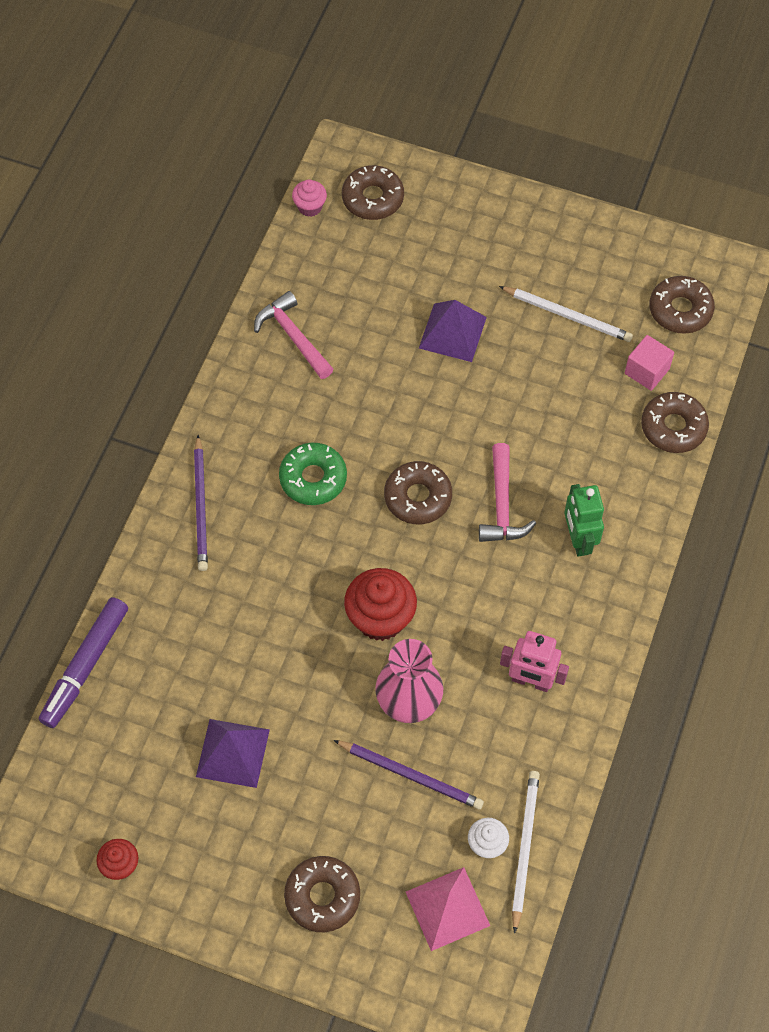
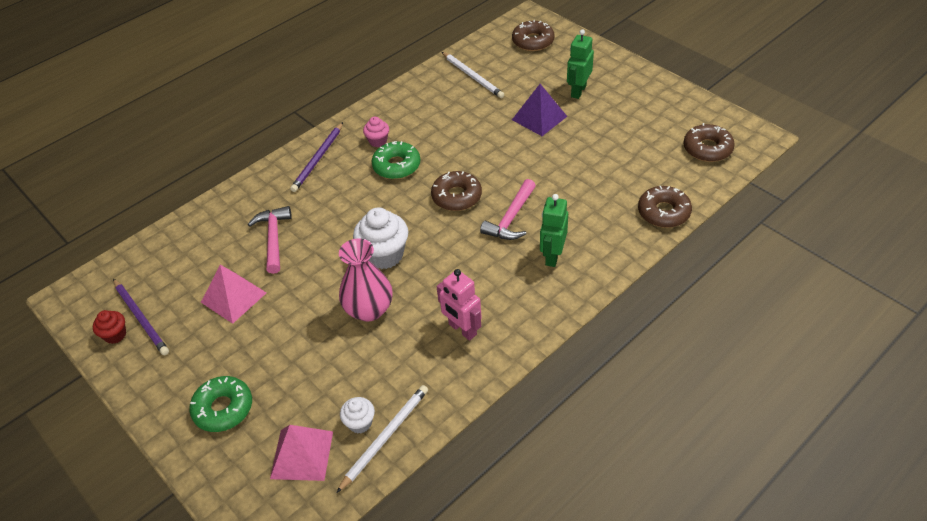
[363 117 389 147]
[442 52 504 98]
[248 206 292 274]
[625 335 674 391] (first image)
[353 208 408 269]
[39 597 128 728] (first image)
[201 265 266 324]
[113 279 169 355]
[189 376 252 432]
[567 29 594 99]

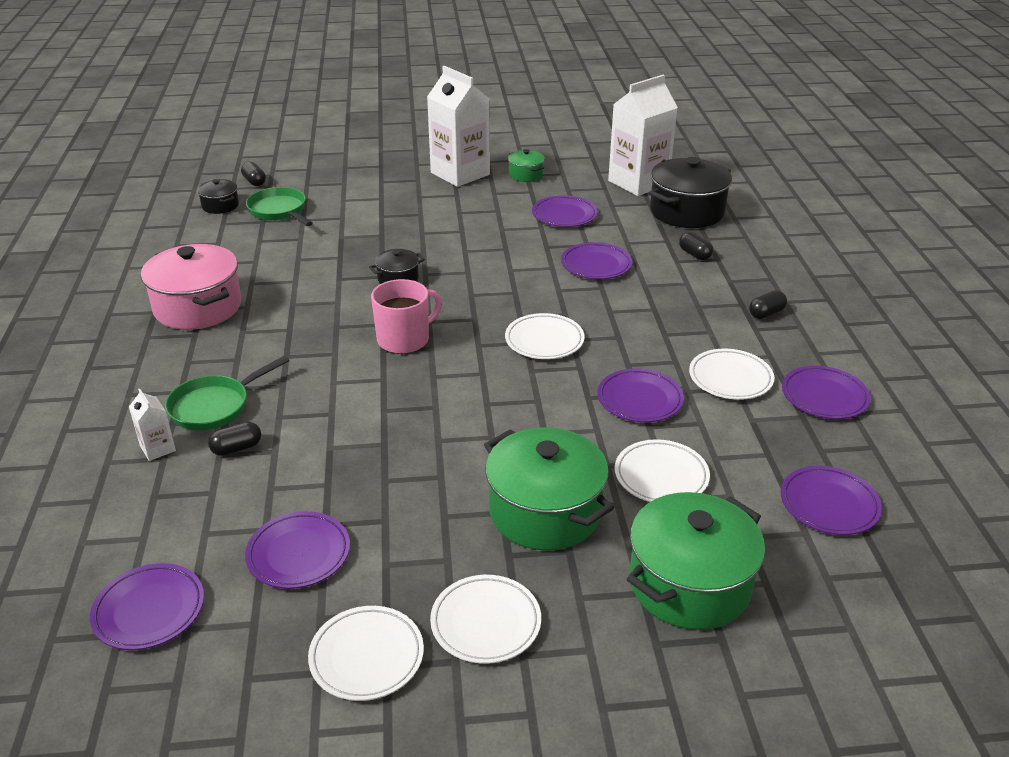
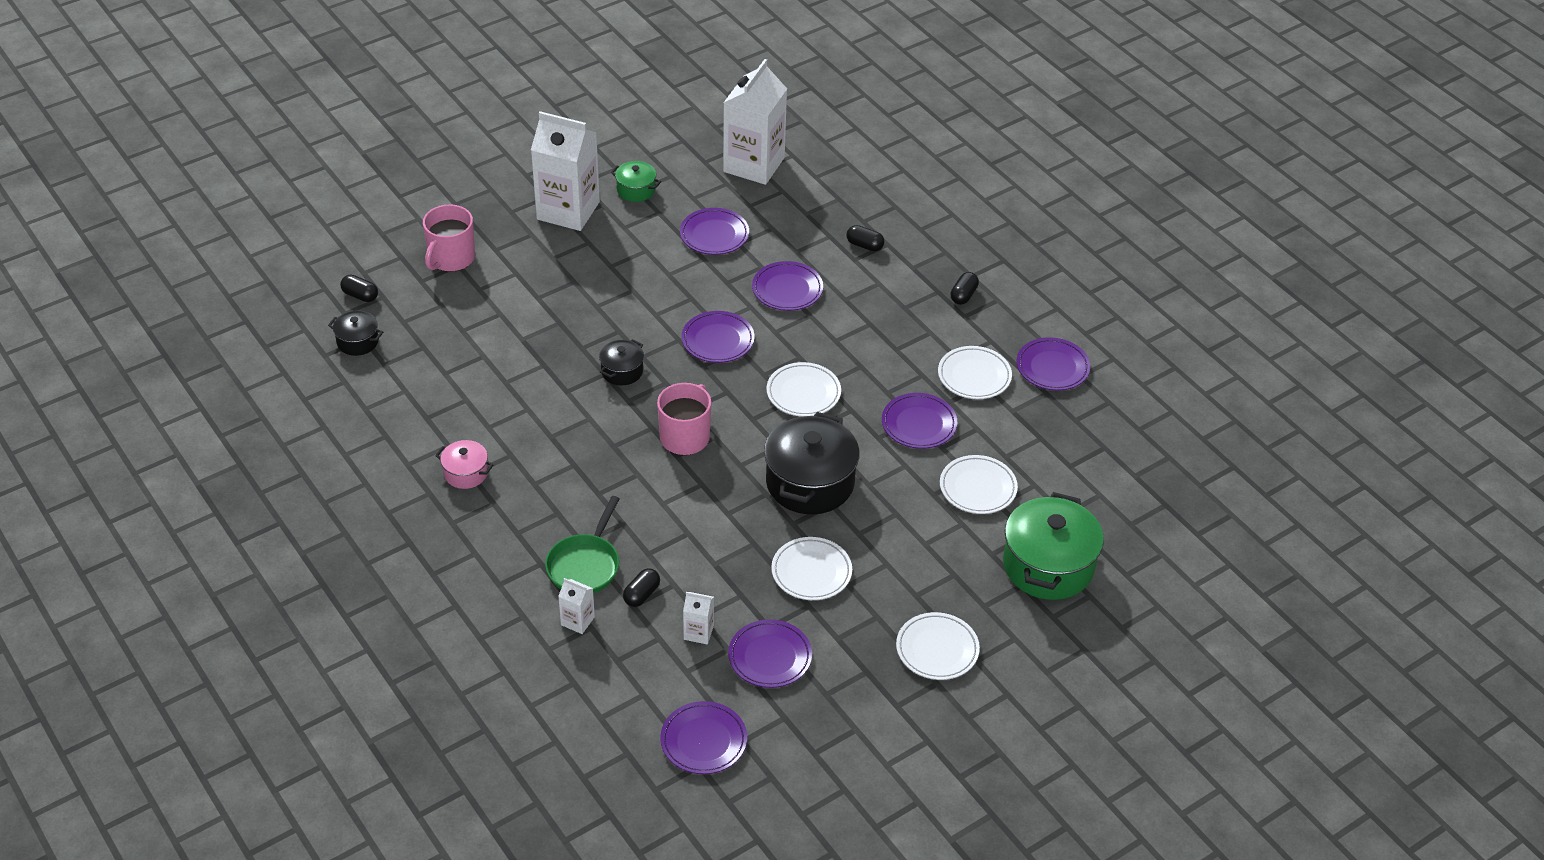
[764 412 860 514]
[246 187 313 226] (first image)
[435 440 494 489]
[484 427 614 550] (first image)
[682 311 755 363]
[771 537 852 600]
[423 204 475 272]
[683 592 714 644]

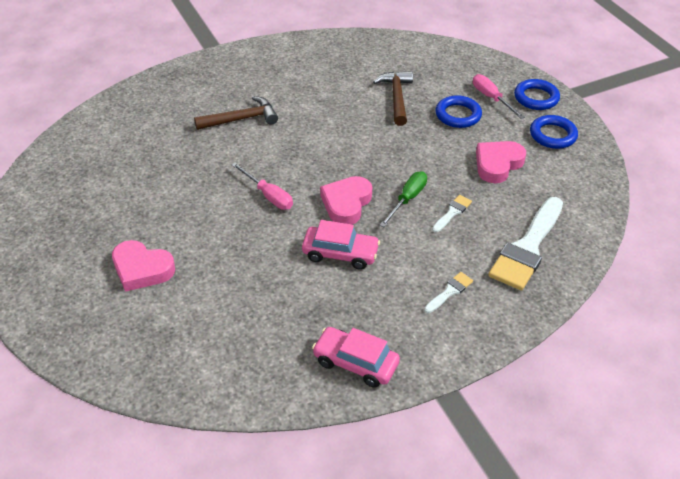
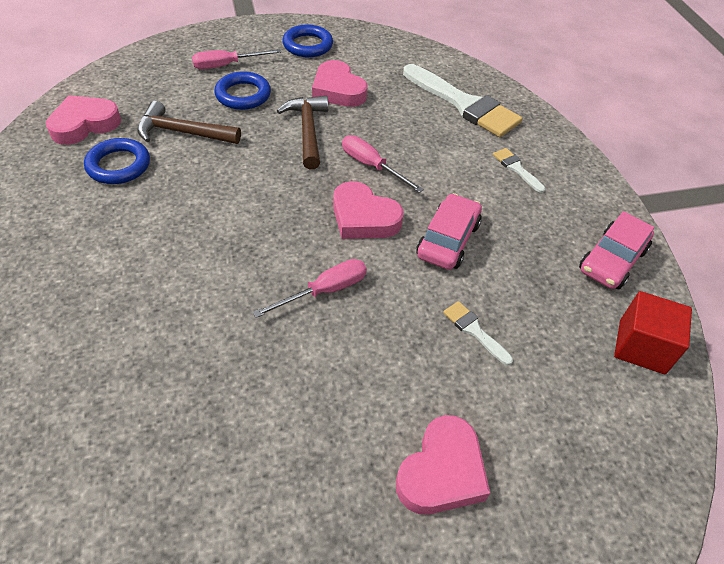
[84 138 150 184]
[277 96 328 169]
[342 135 424 193]
[443 301 513 365]
[46 95 121 145]
[614 291 692 374]

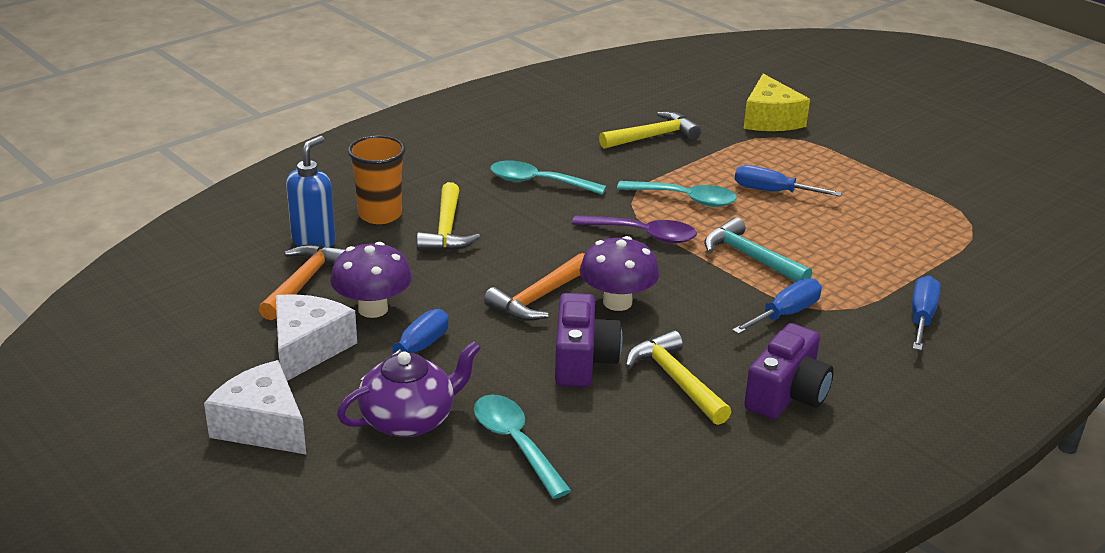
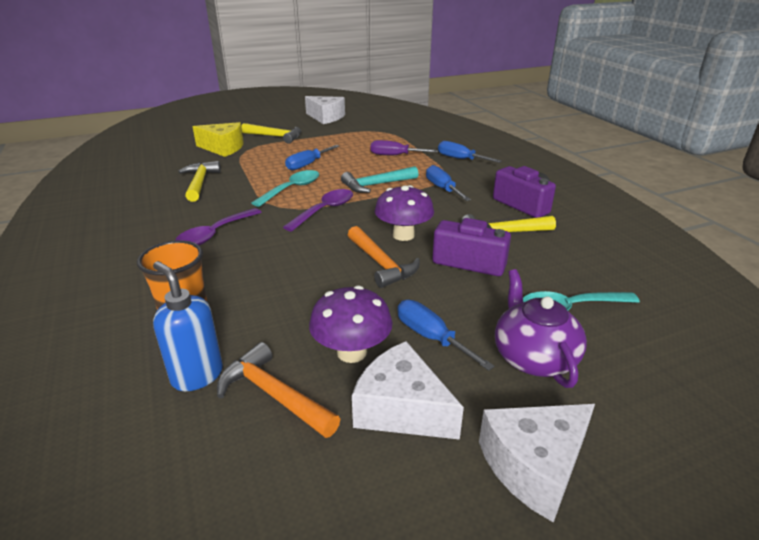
[175 208 262 245]
[241 123 301 144]
[305 96 345 124]
[371 140 438 155]

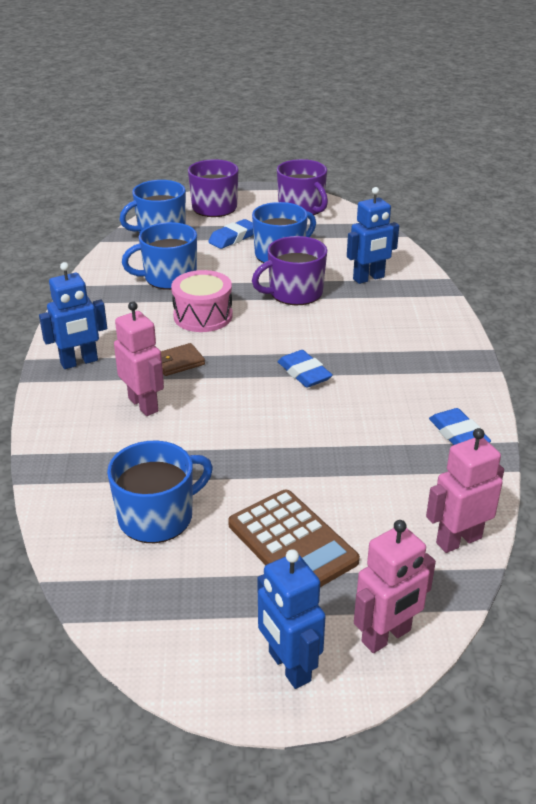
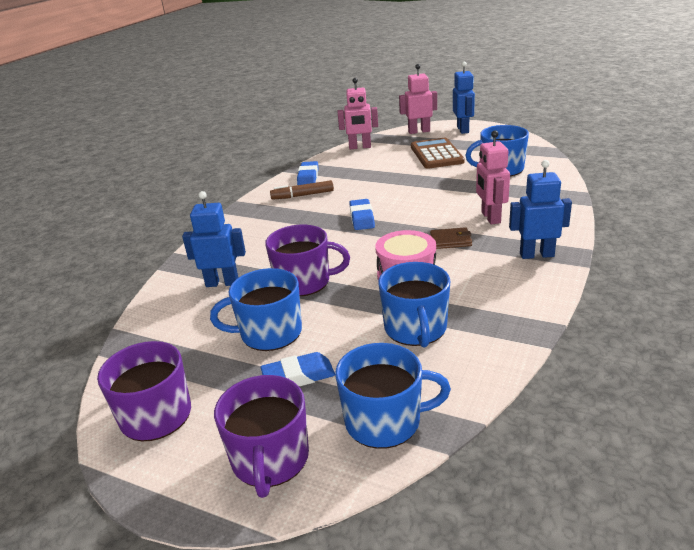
[378 262 450 347]
[270 180 334 200]

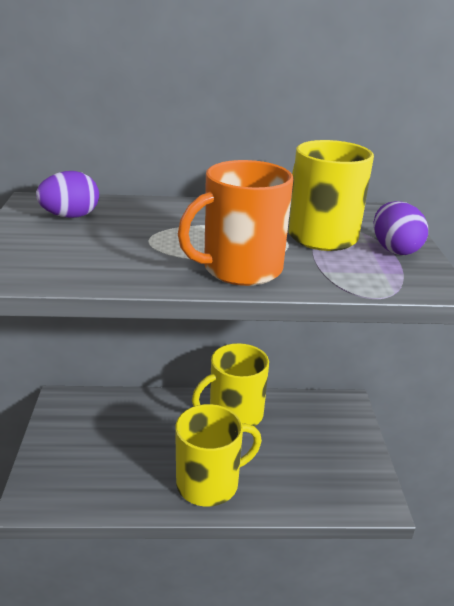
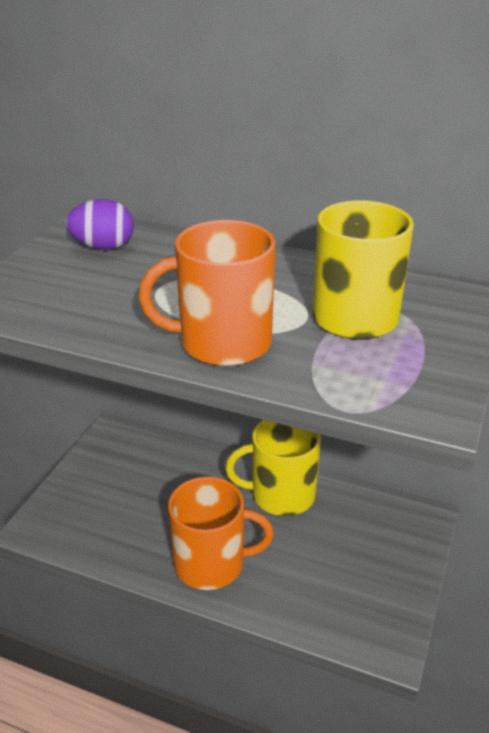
[374 201 428 255] (first image)
[168 476 274 590]

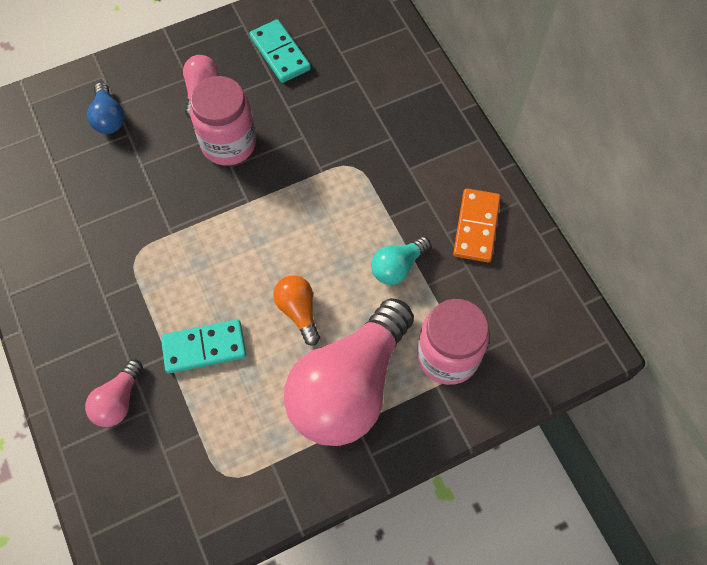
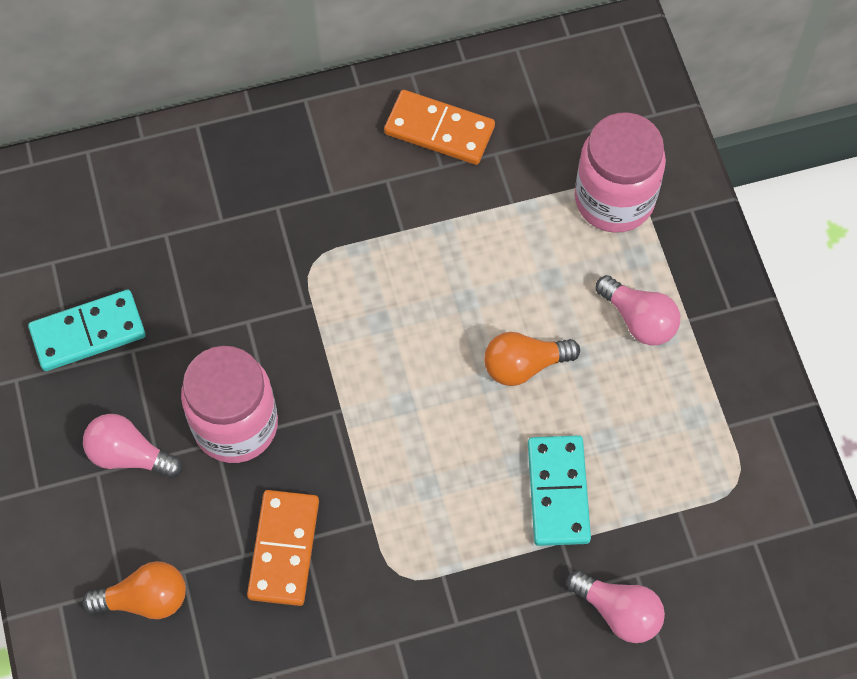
[82 561 186 619]
[371 236 431 285] (first image)
[596 275 680 346]
[247 490 319 606]

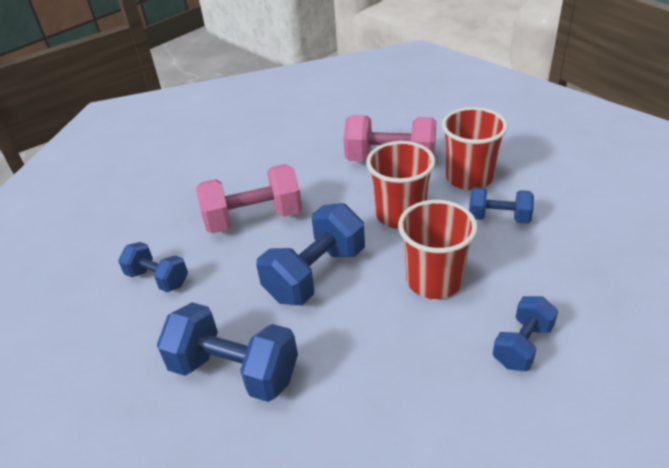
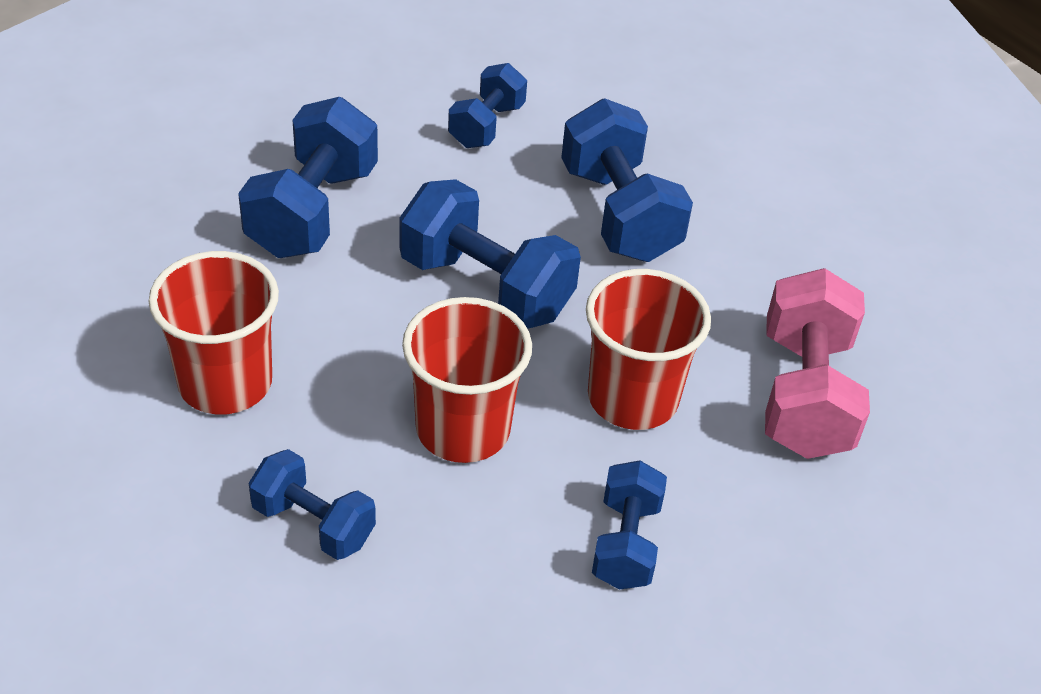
[148 251 279 415]
[561 98 693 262]

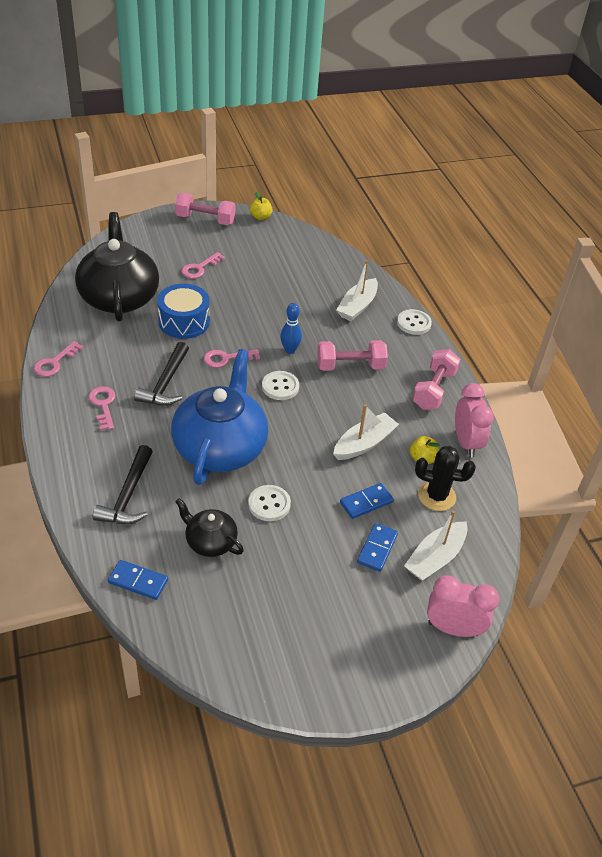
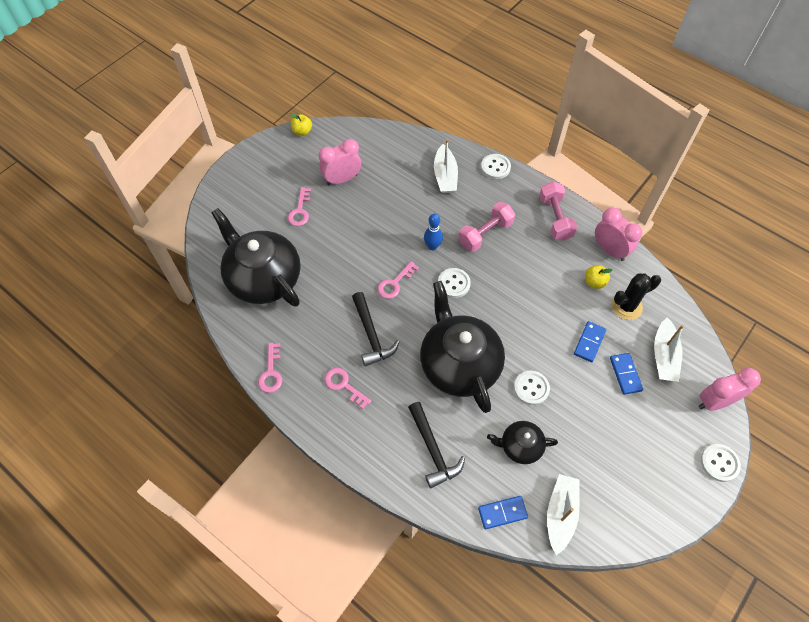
[175 193 235 225] (first image)
[157 284 210 339] (first image)
[420 281 505 413]
[547 474 580 555]
[319 139 361 185]
[701 444 741 482]

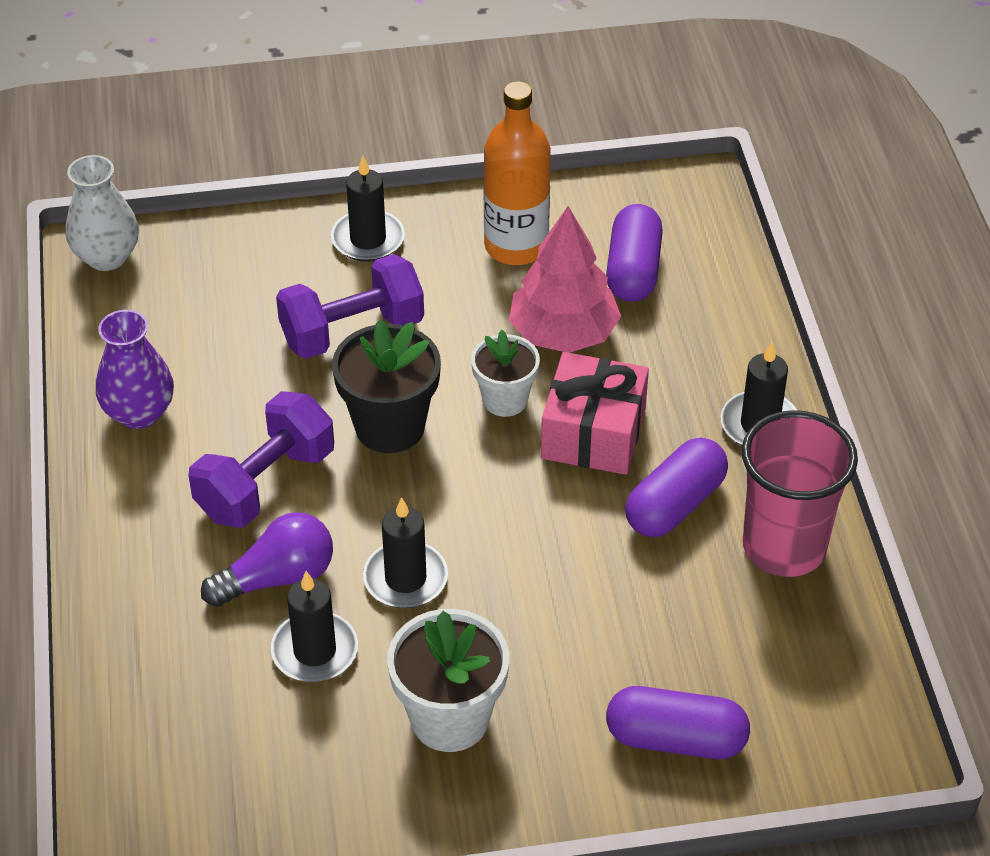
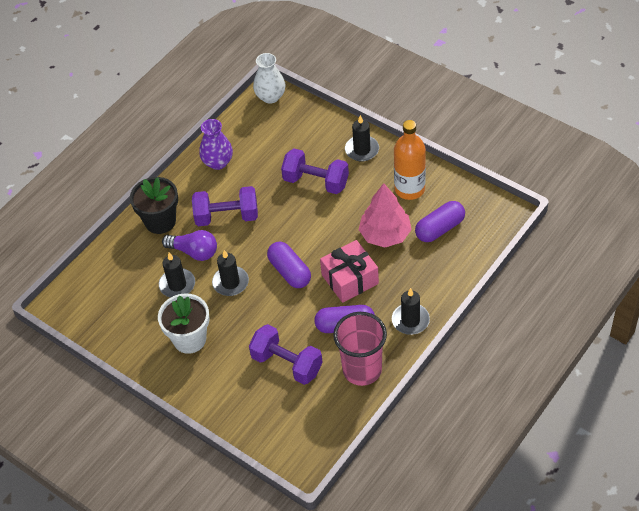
[130 177 178 234]
[471 330 540 417] (first image)
[267 242 311 288]
[249 324 323 385]

